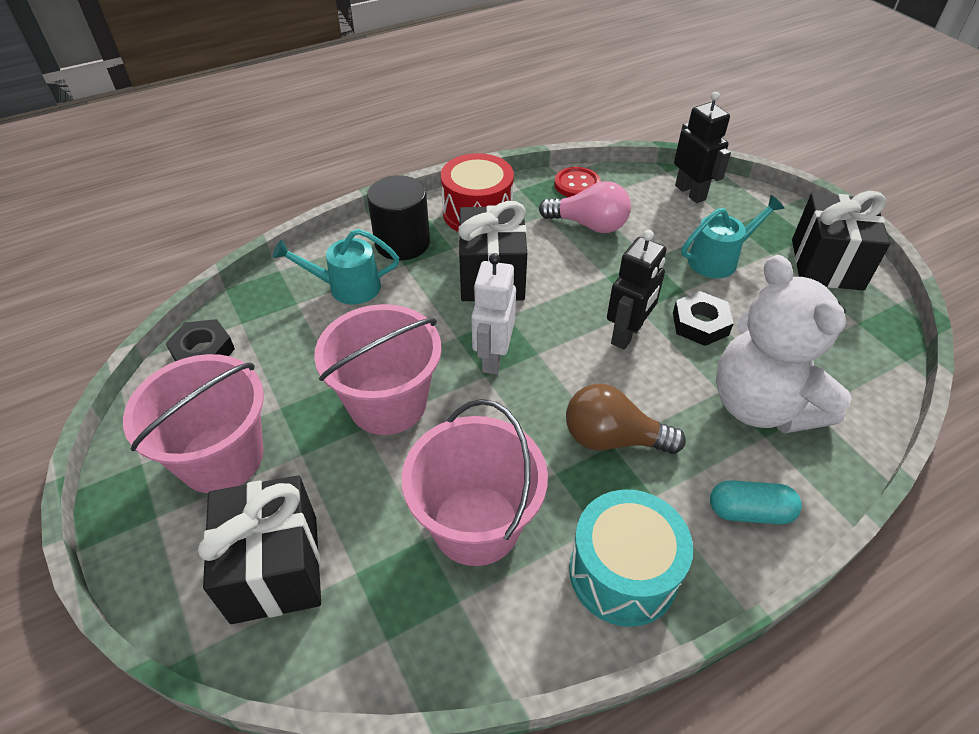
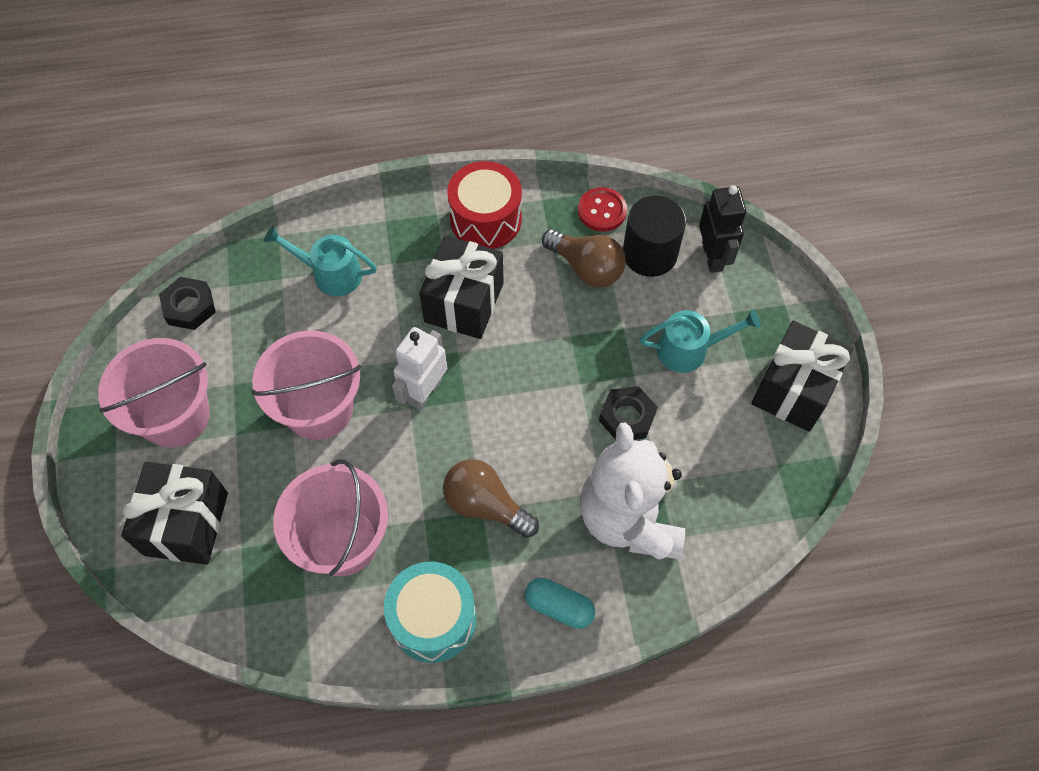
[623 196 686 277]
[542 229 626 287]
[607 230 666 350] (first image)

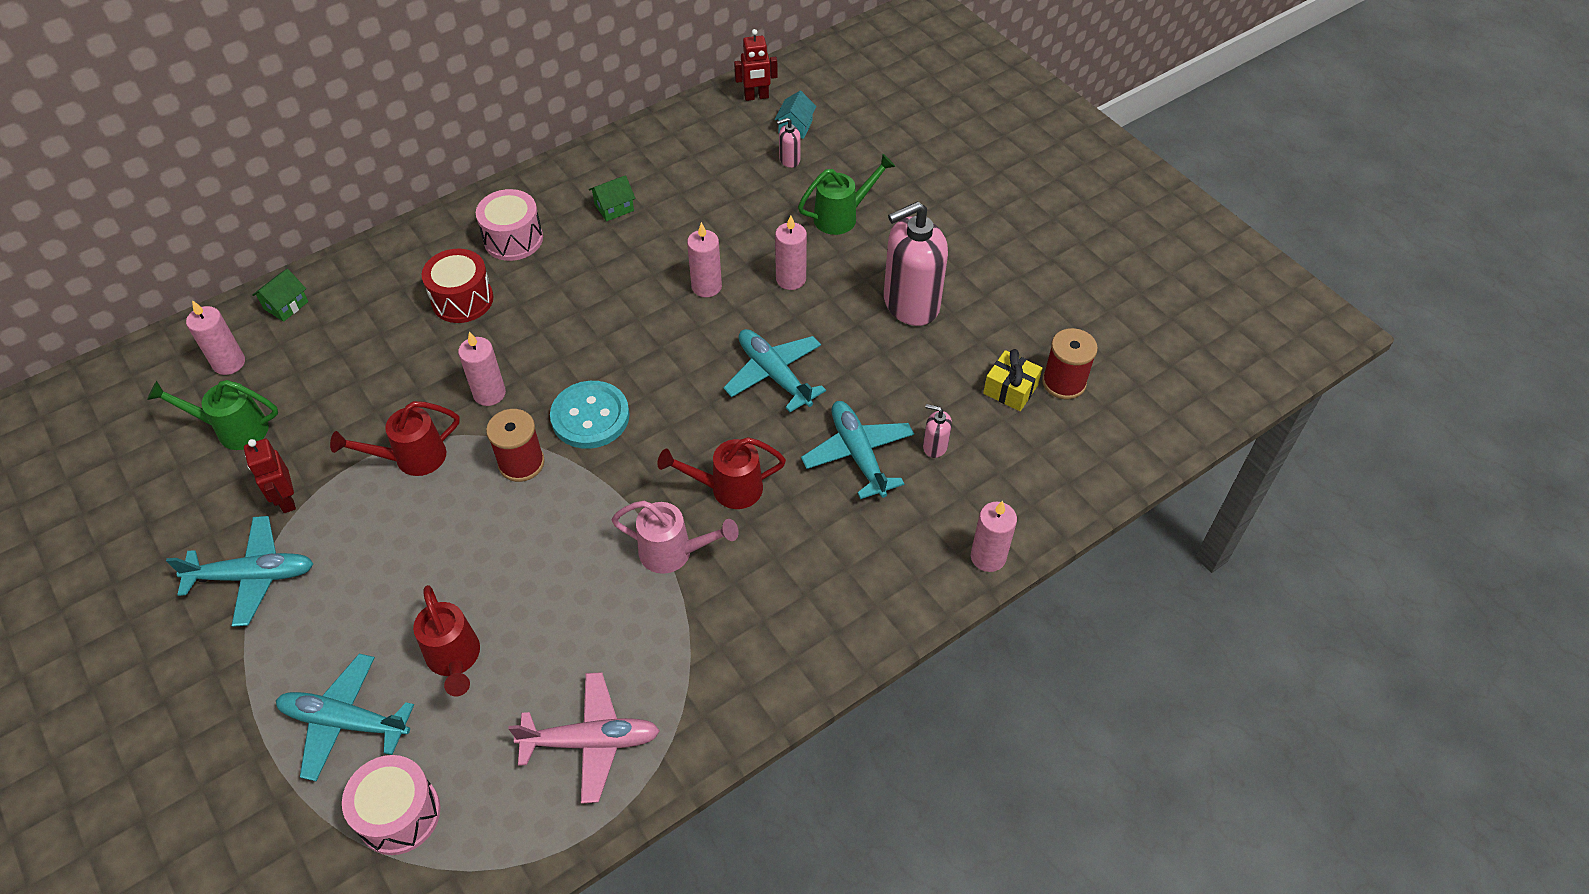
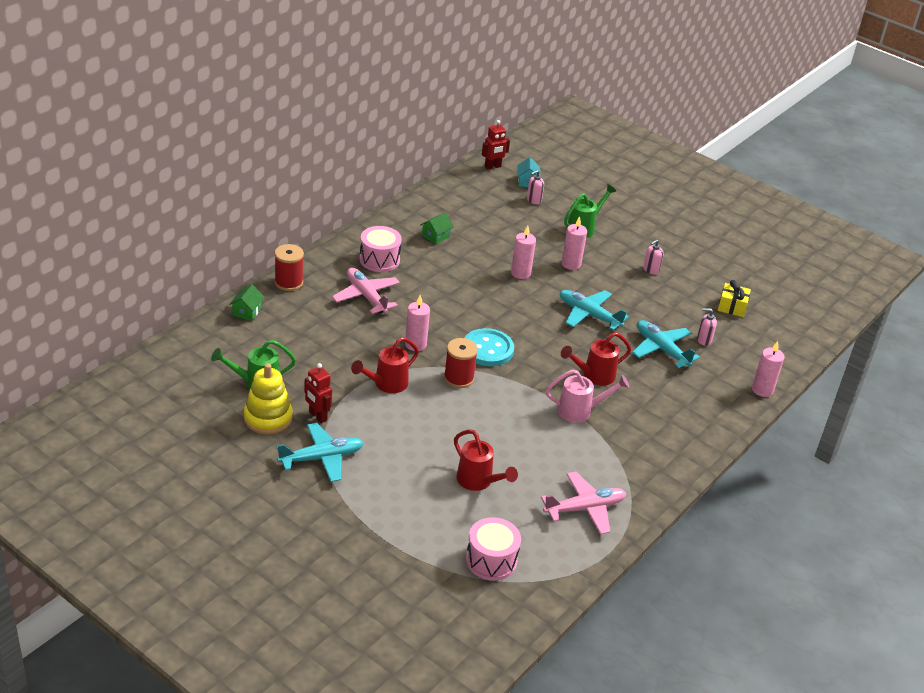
[643 239 664 274]
[332 268 400 314]
[186 300 245 375] (first image)
[275 244 304 291]
[276 654 414 781] (first image)
[244 363 293 434]

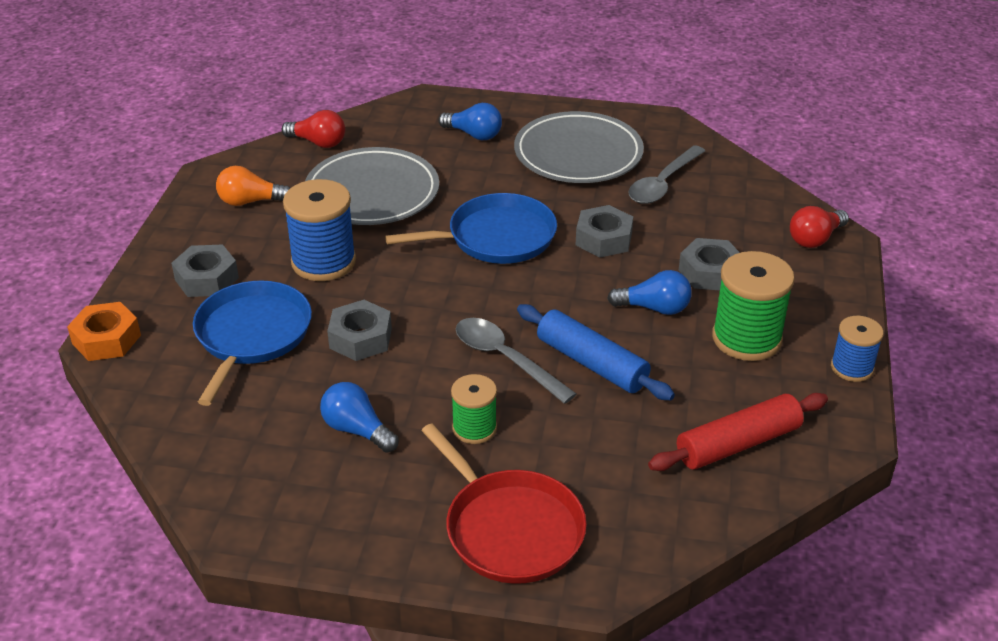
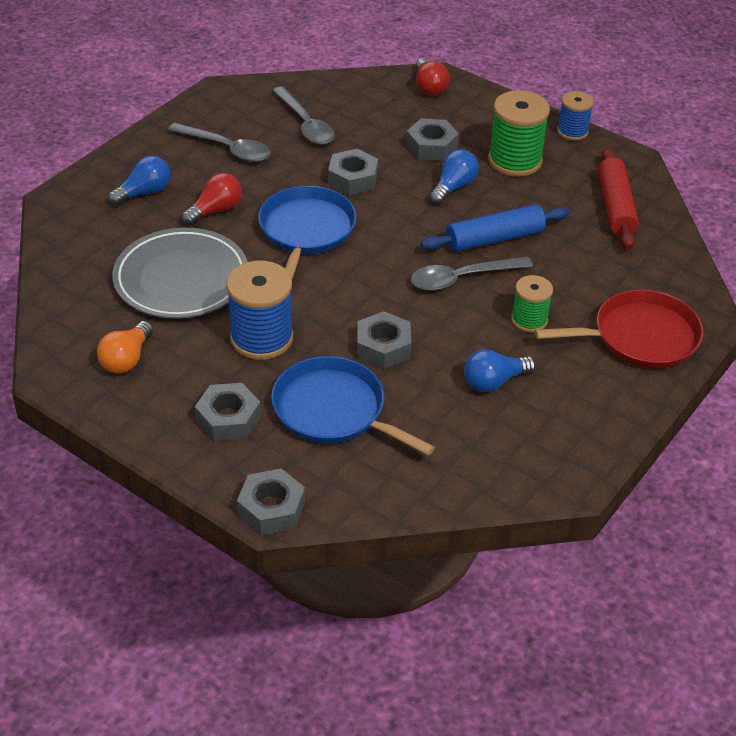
[181 173 242 226]
[168 123 270 162]
[237 468 305 535]

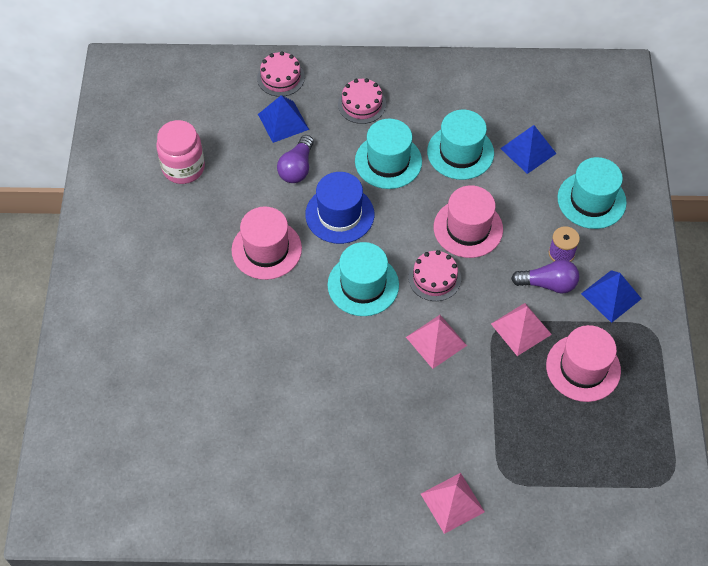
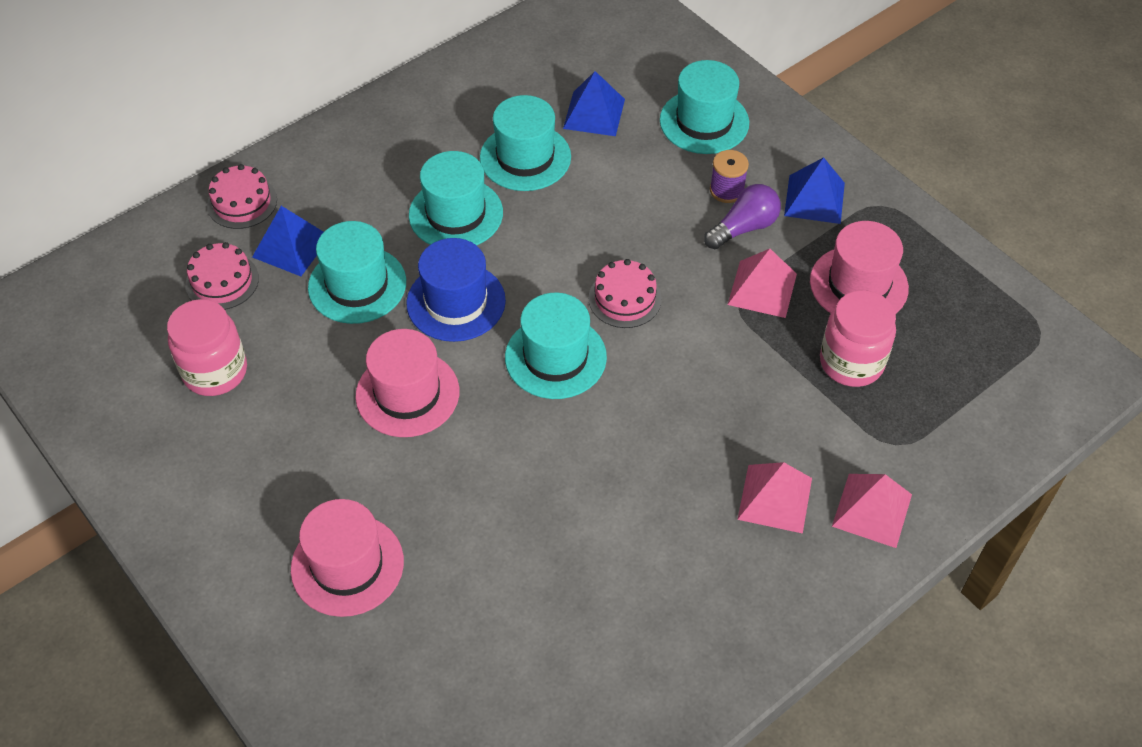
[185 242 259 310]
[308 221 406 324]
[291 499 404 617]
[737 462 812 534]
[820 290 896 387]

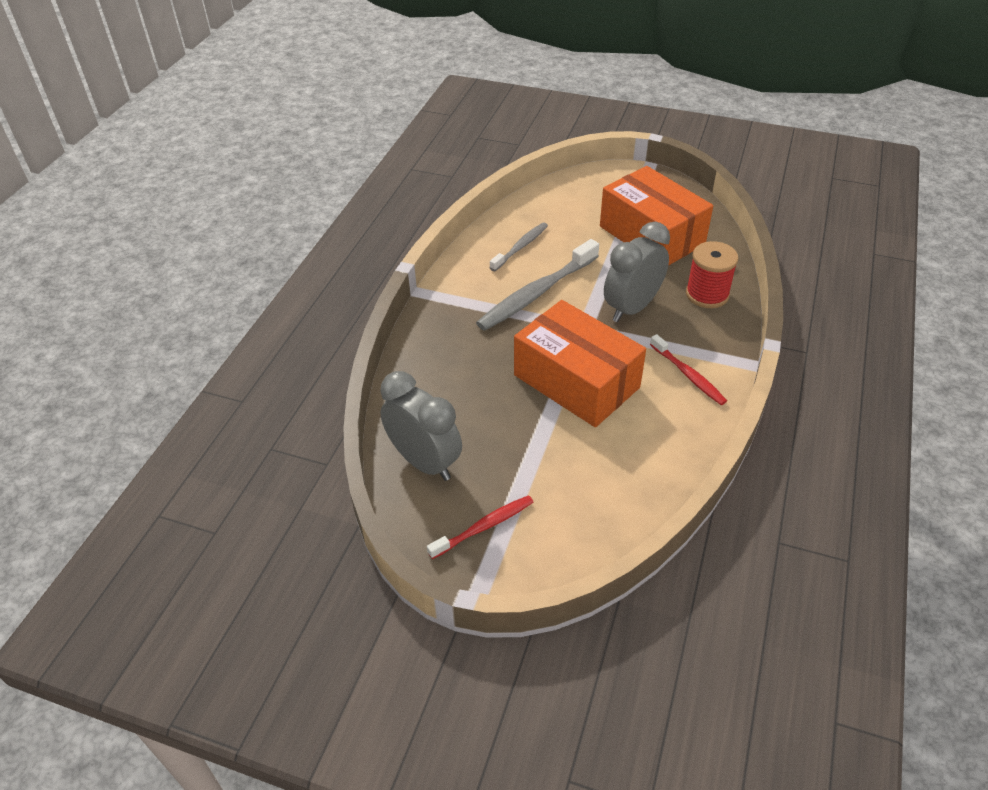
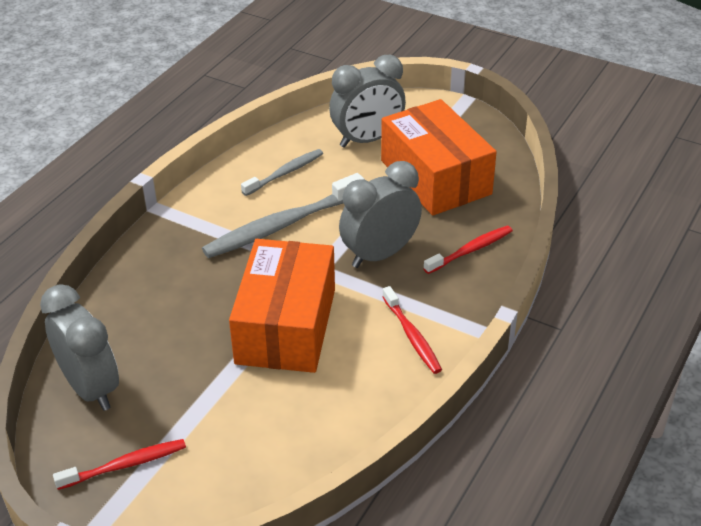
[423 225 513 274]
[229 239 335 373]
[329 55 406 148]

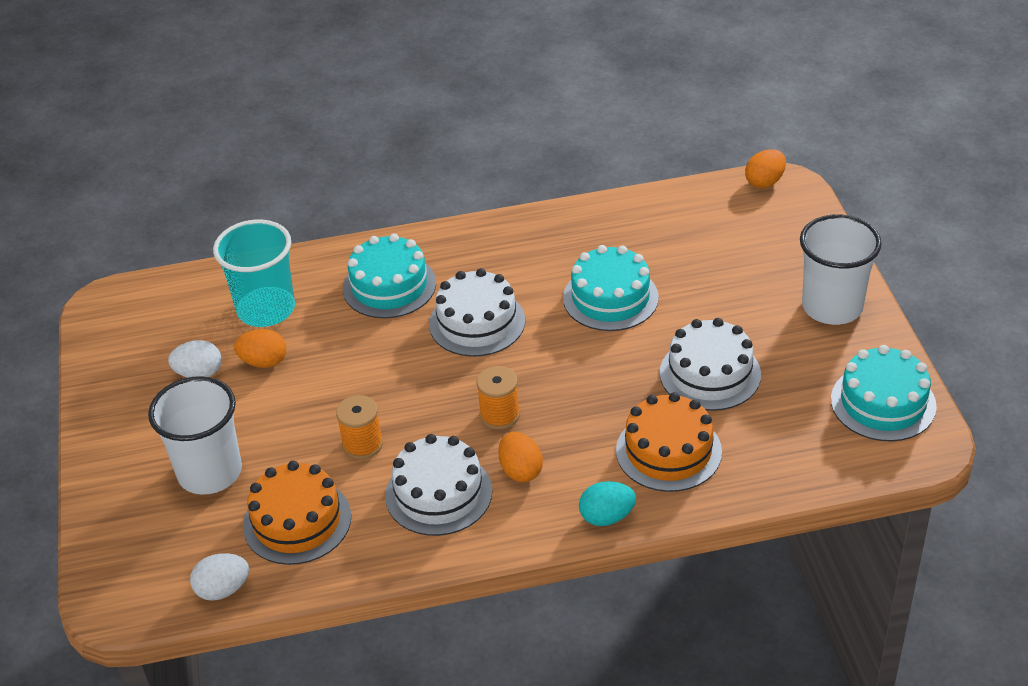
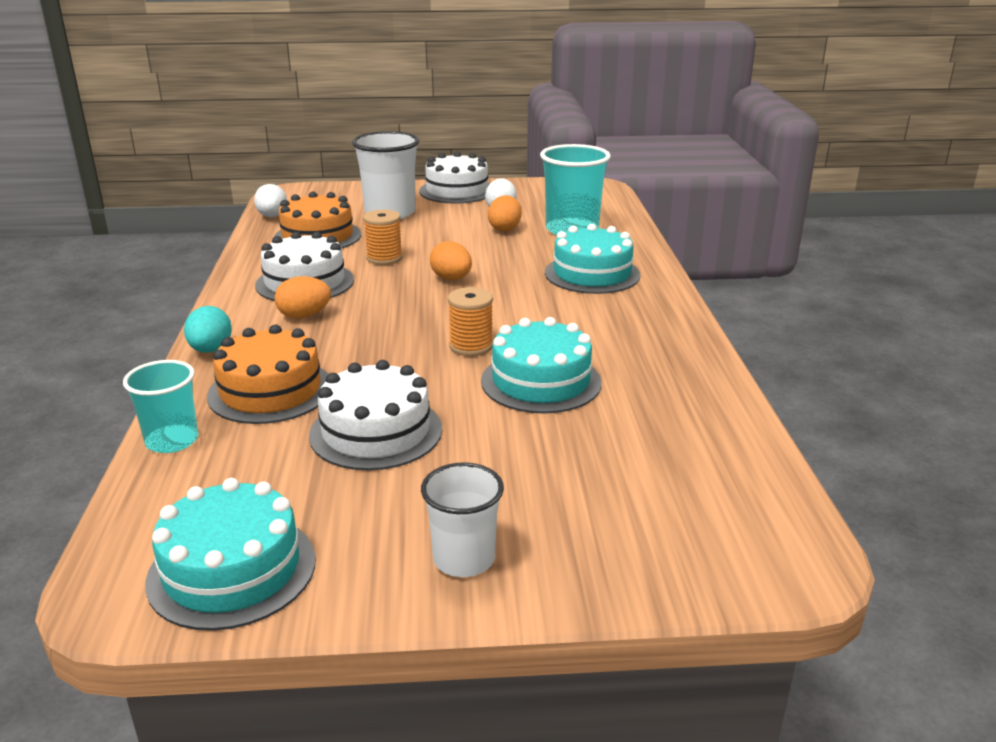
[430 241 472 280]
[421 462 504 577]
[419 152 489 204]
[448 287 493 356]
[123 360 198 453]

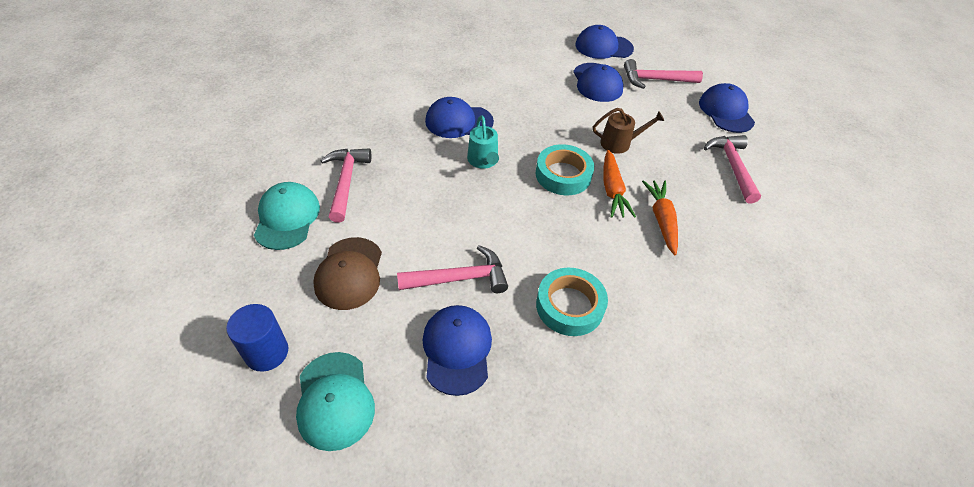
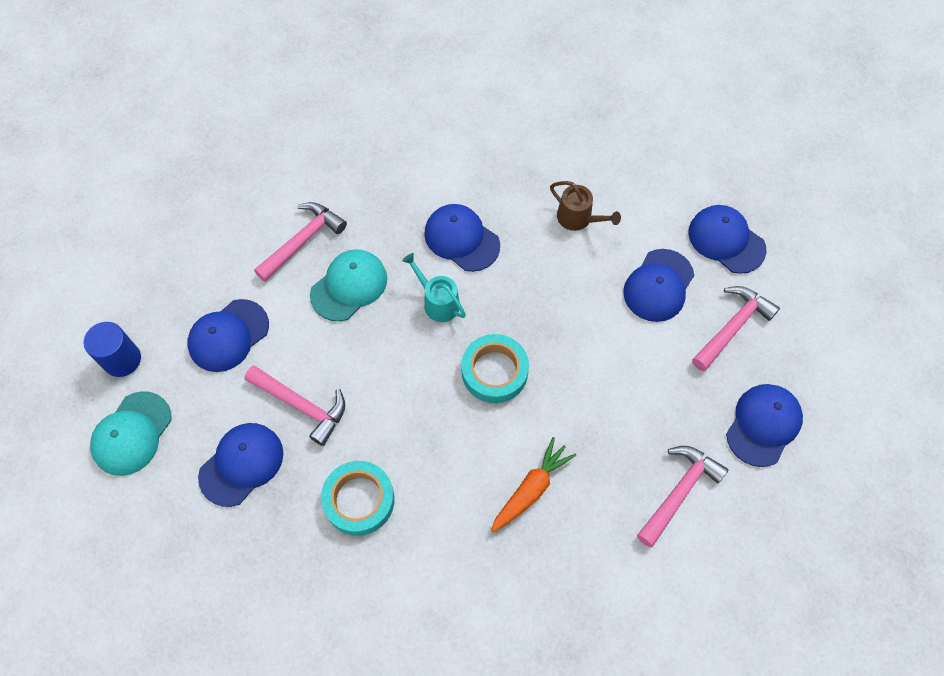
[692 286 780 371]
[550 181 621 231]
[402 253 466 322]
[604 150 636 218] (first image)
[310 249 387 321]
[187 299 269 372]

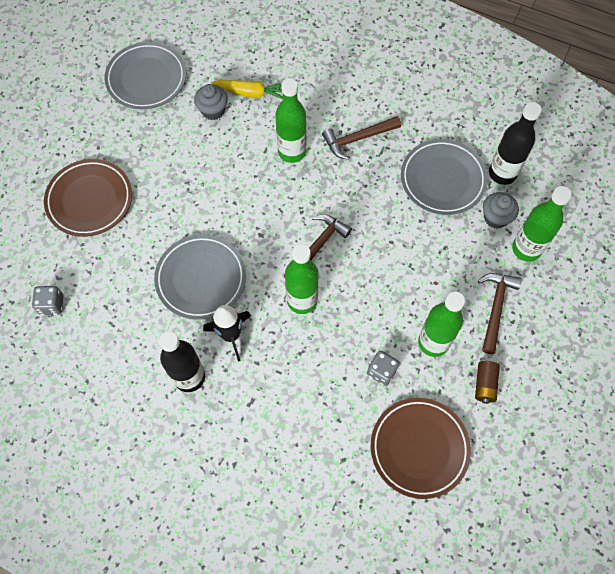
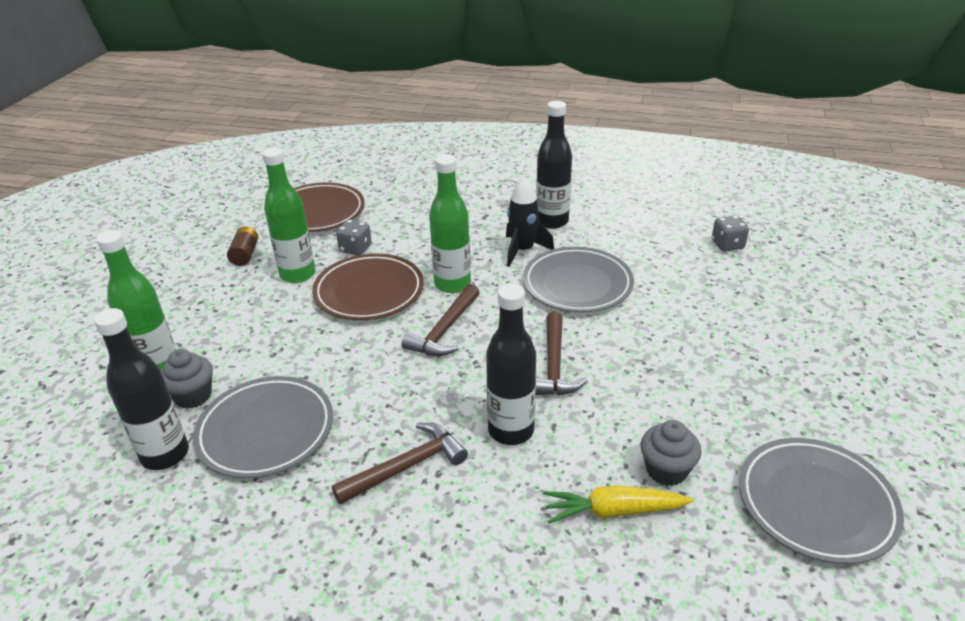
[486 284 536 445]
[312 254 424 320]
[536 312 588 395]

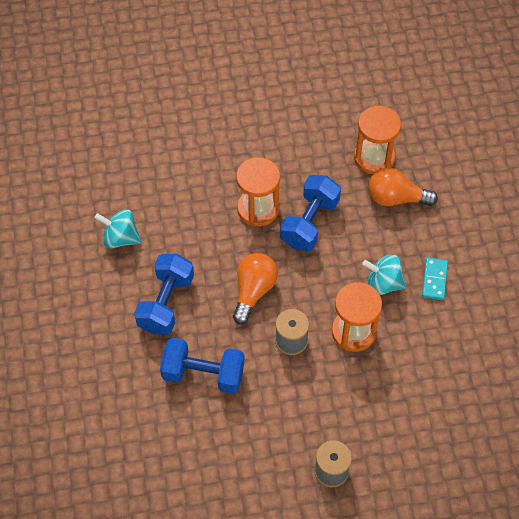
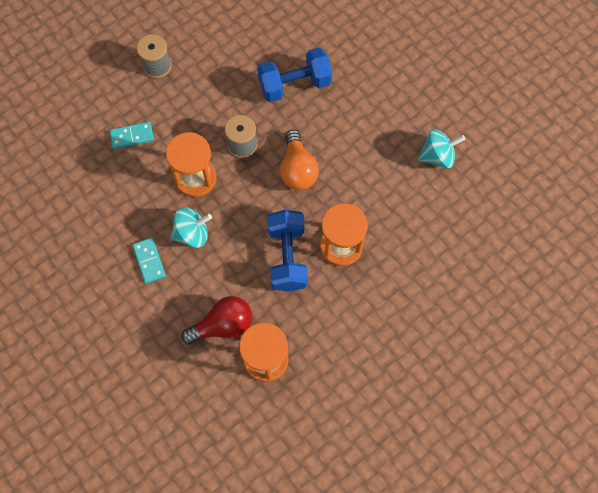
[181 296 252 345]
[134 254 194 335] (first image)
[110 122 154 149]

